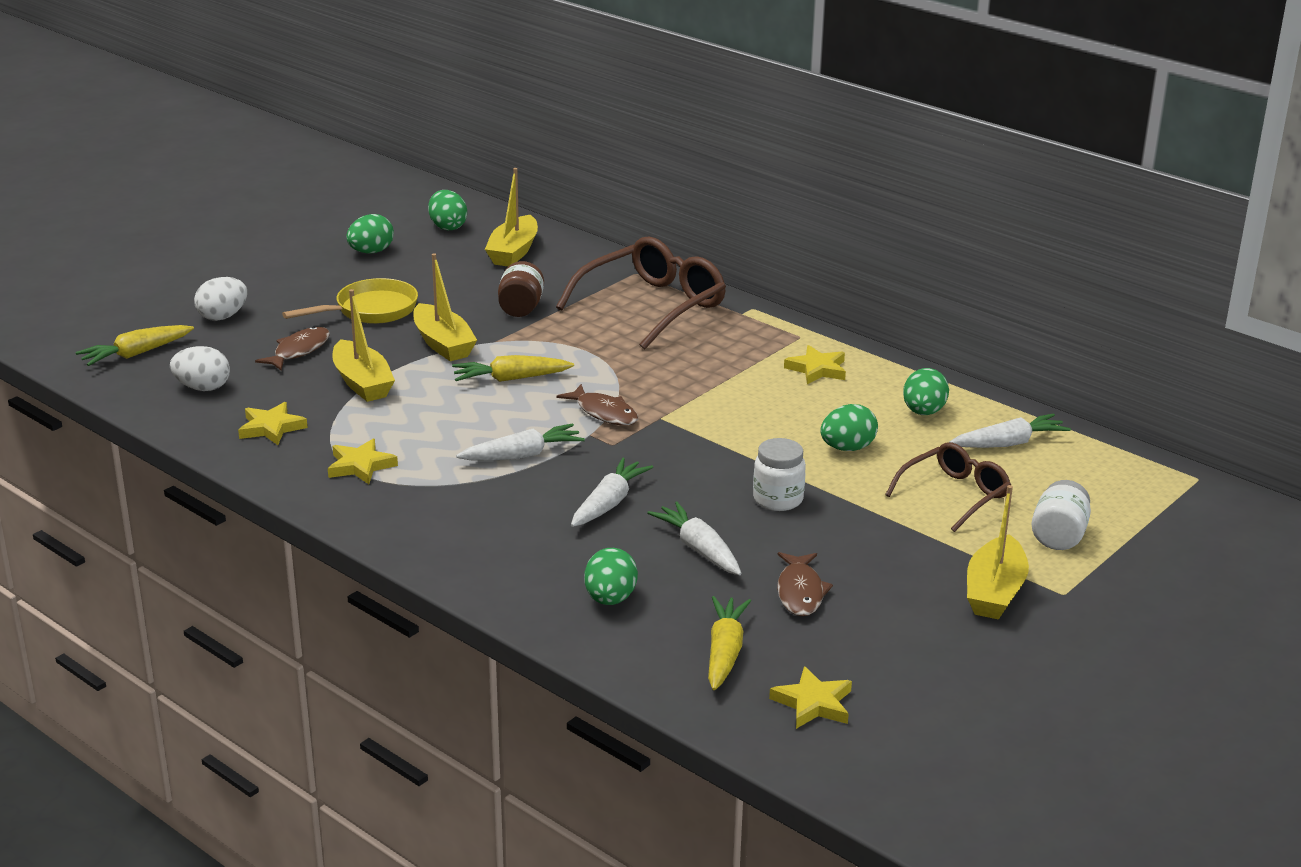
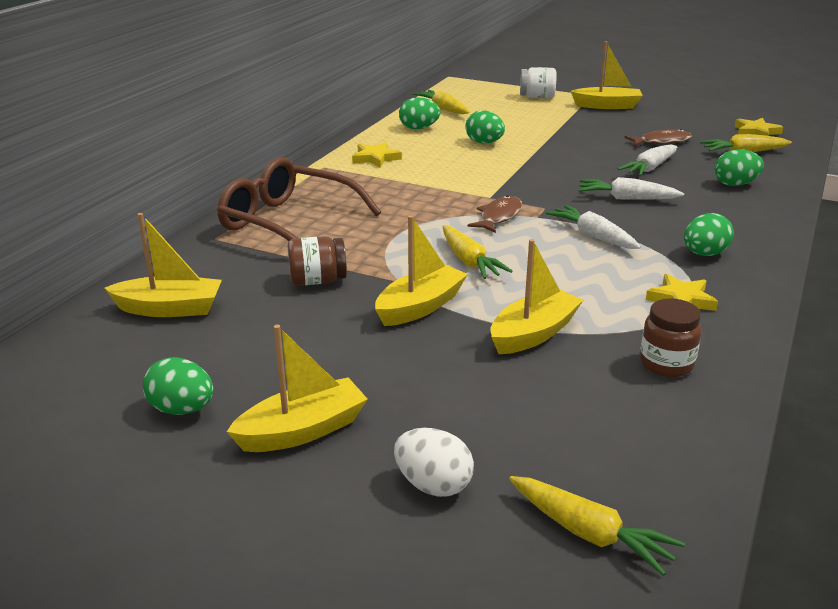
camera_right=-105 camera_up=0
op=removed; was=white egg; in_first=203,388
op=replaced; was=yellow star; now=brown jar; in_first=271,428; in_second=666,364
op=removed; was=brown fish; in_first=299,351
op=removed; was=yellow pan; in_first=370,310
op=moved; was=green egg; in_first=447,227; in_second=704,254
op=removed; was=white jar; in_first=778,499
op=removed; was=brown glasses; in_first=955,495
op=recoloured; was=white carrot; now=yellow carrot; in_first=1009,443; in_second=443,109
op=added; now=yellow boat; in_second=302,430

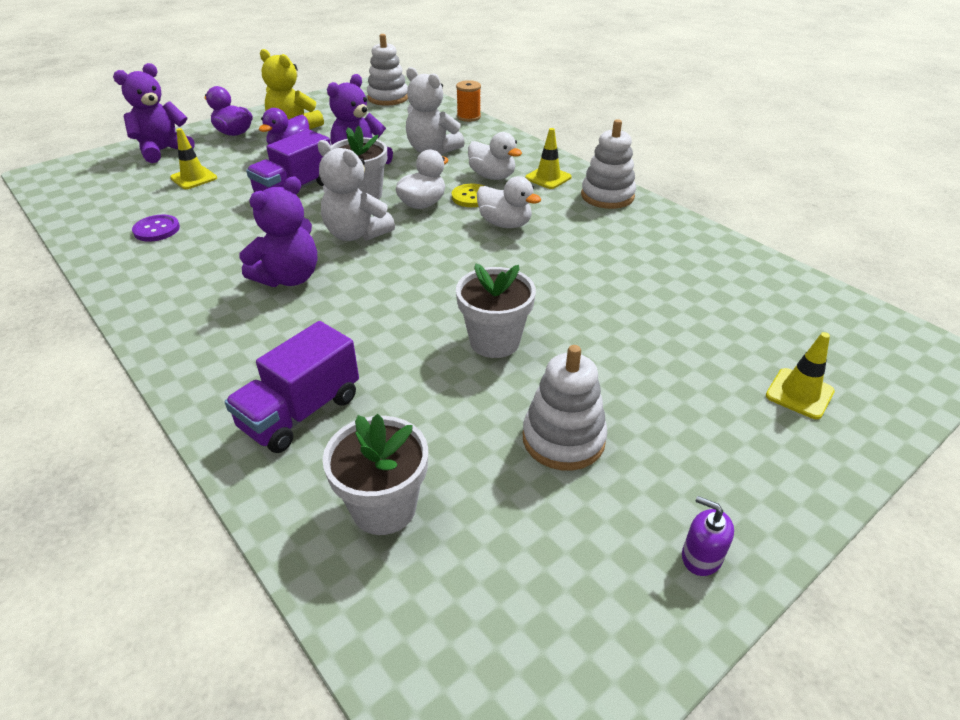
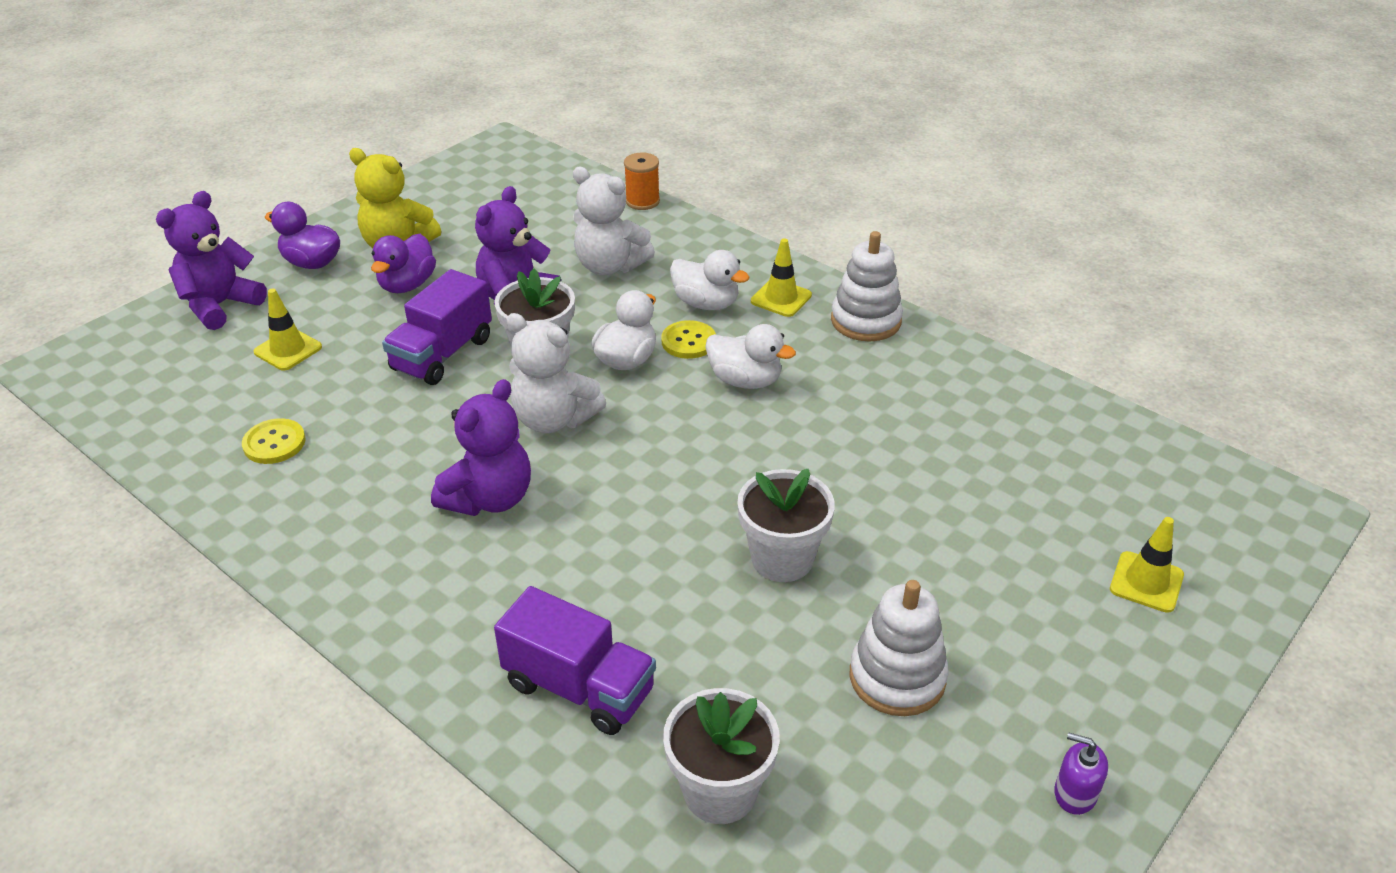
camera_right=-10 camera_up=0
op=recoloured; was=purple button; now=yellow button; in_first=156,230; in_second=274,443
op=turned; was=purple truck; in_first=301,412; in_second=579,687; clockwise=-90
op=removed; was=white stacking toy; in_first=388,98

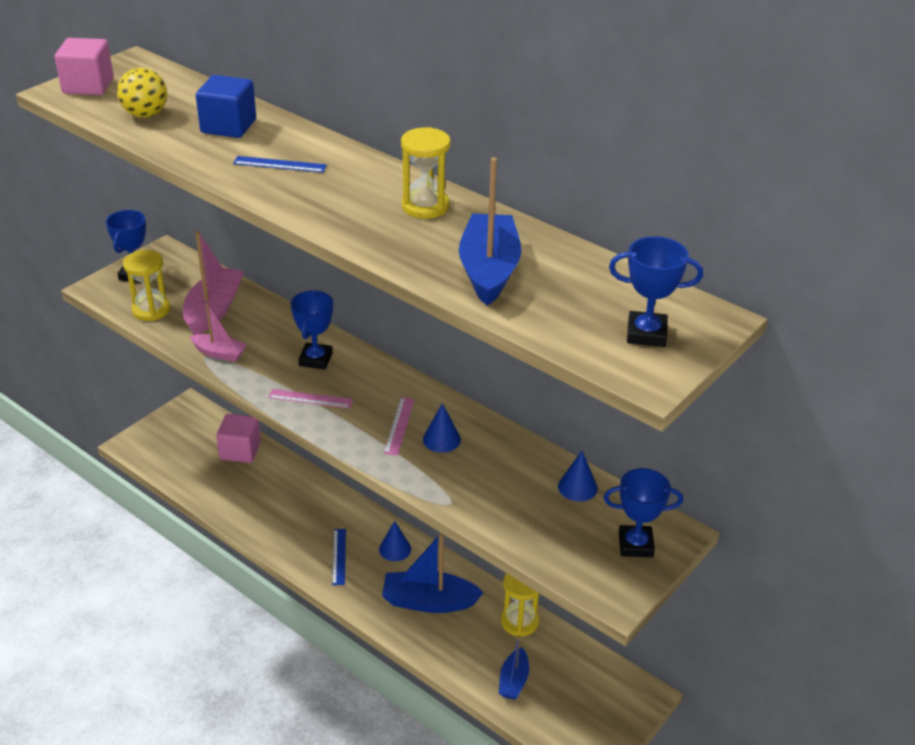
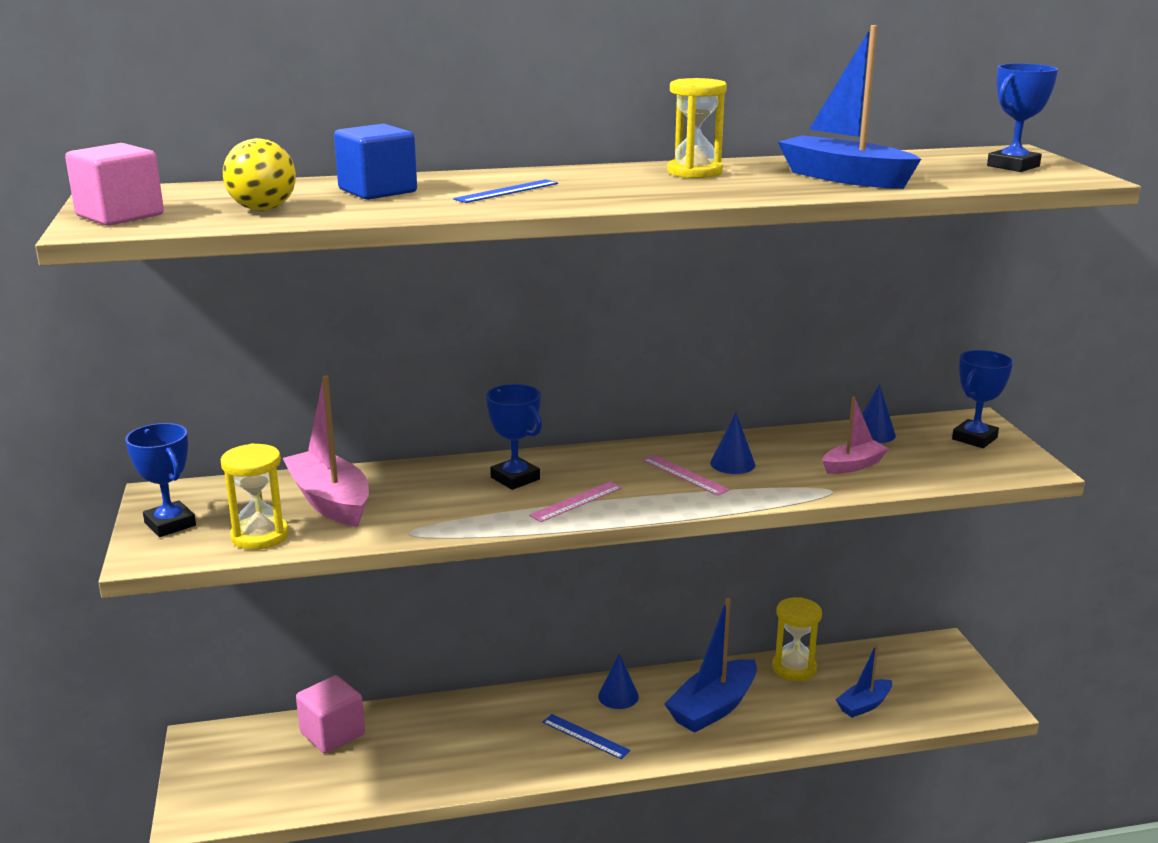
camera_right=-50 camera_up=-15
op=moved; was=pink boat; in_first=219,353; in_second=853,465
op=turned; was=blue boat; in_first=513,680; in_second=864,705; clockwise=90

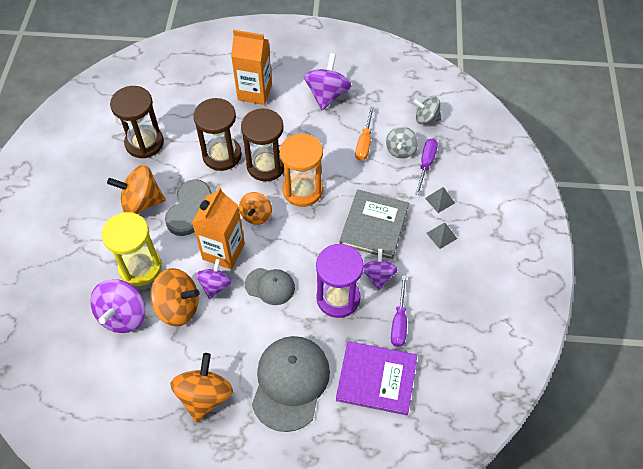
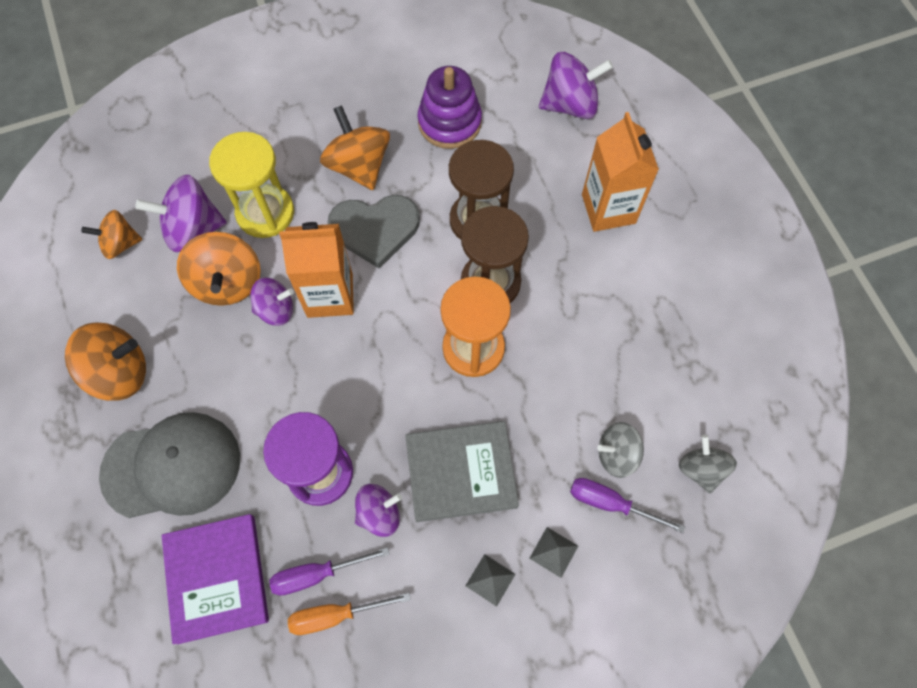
camera_right=65 camera_up=10
op=replaced; was=brown hourglass; now=purple stacking toy; in_first=144,143; in_second=449,122
op=moved; was=orange spinning top; in_first=256,215; in_second=120,244
op=removed; was=grey cap; in_first=270,286
op=moved; was=purple spinning top; in_first=327,95; in_second=570,104
op=moved; was=orange screwdriver; in_first=364,143; in_second=336,615
op=turned; was=purple screwdriver; in_first=426,164; in_second=611,504; clockwise=-150

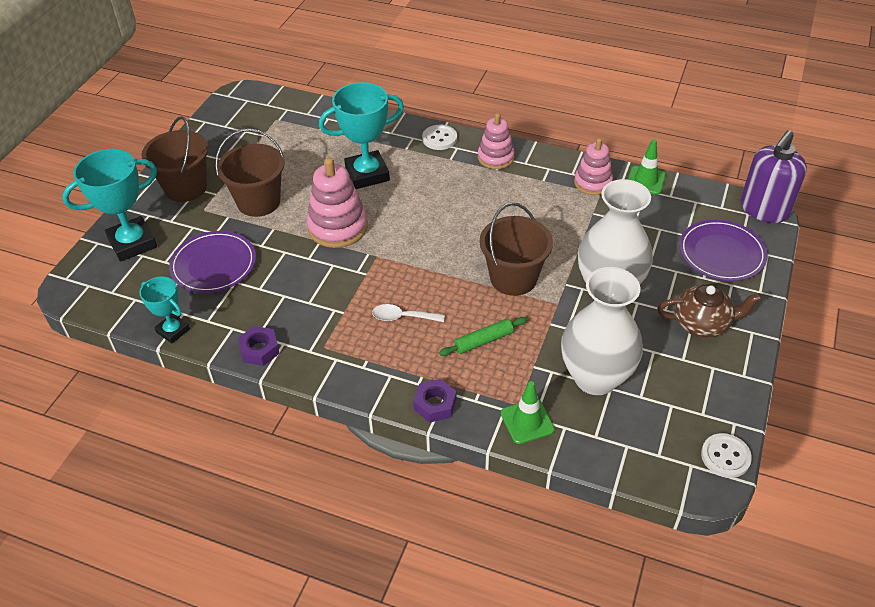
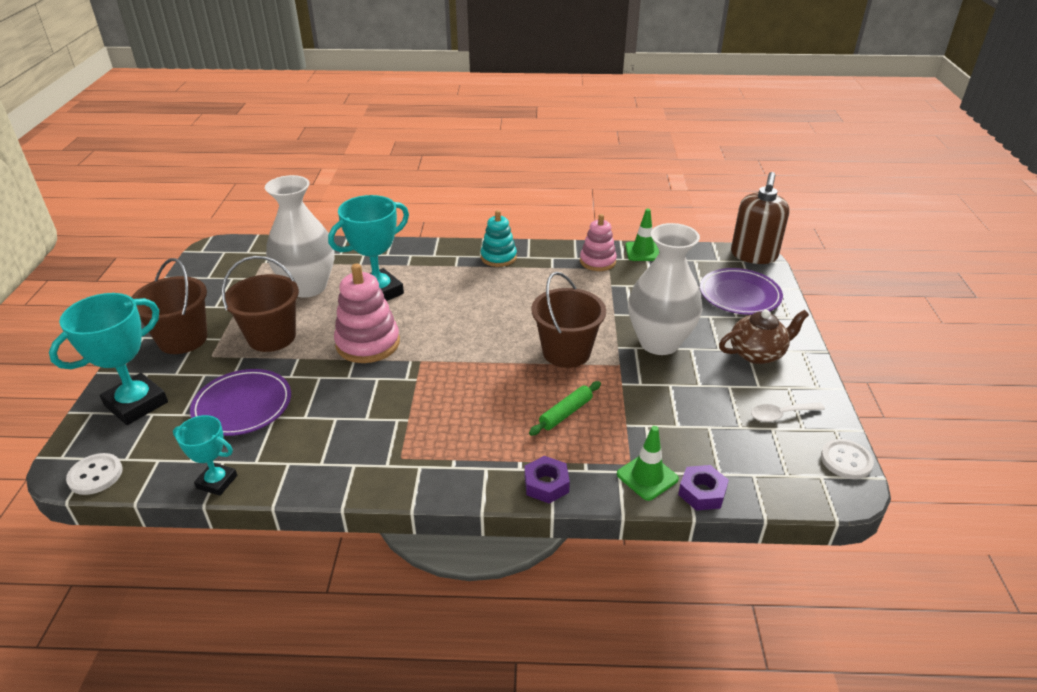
camera_right=-20 camera_up=-10
op=moved; was=purple nut; in_first=259,350; in_second=702,492
op=moved; was=white spoon; in_first=402,317; in_second=781,415
op=moved; was=white button; in_first=439,138; in_second=95,475
op=recoloured; was=pink stacking toy; now=turquoise stacking toy; in_first=495,157; in_second=498,257
op=moved; was=white vase; in_first=595,377; in_second=308,287
op=recoloured; was=purple soap dispenser; now=brown soap dispenser; in_first=764,209; in_second=753,255

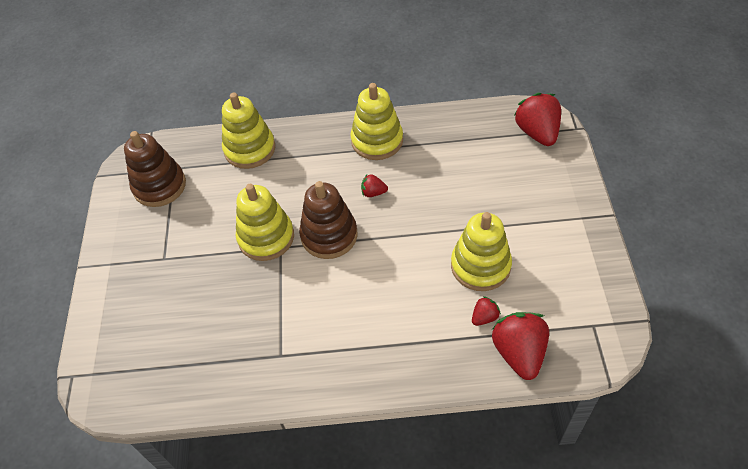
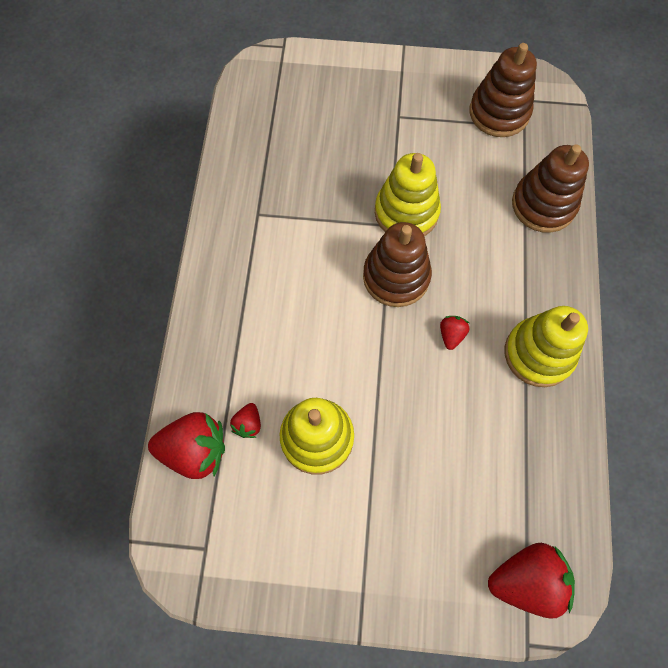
camera_right=95 camera_up=15
op=recoloured; was=yellow stacking toy; now=brown stacking toy; in_first=250,149; in_second=543,205
op=turned; was=red strawberry; in_first=484,317; in_second=248,424; clockwise=45

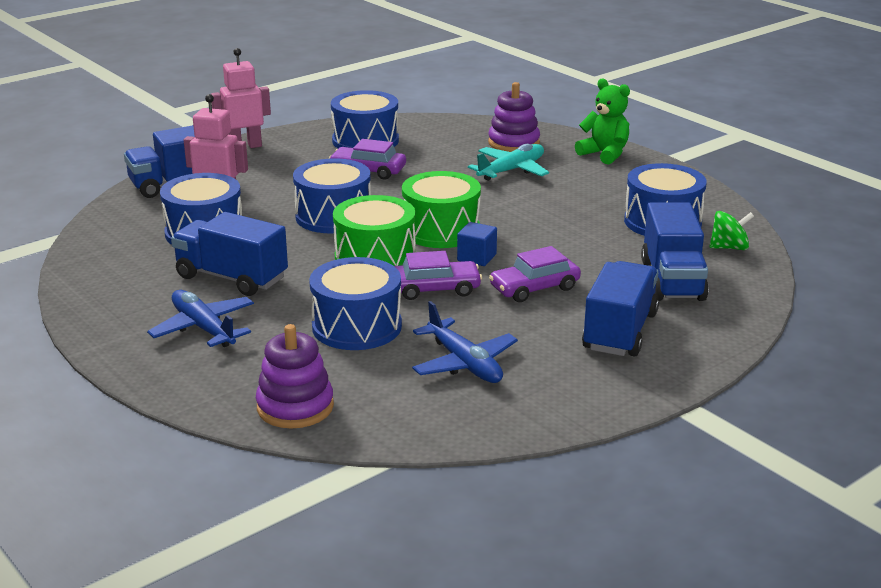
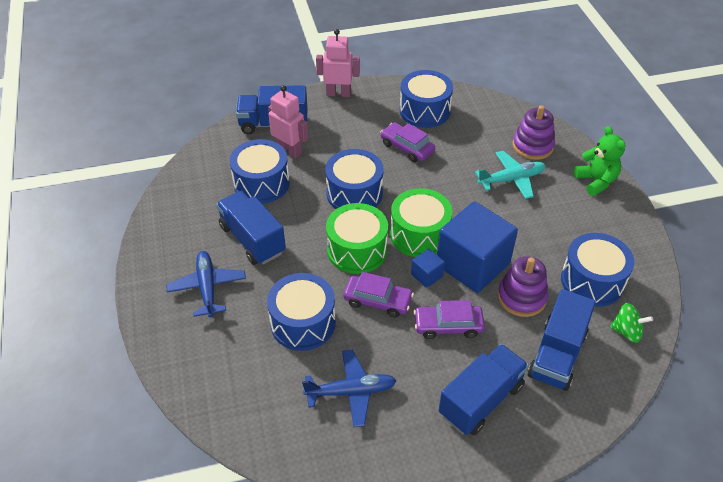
camera_right=25 camera_up=20
op=moved; was=purple stacking toy; in_first=295,407; in_second=521,297
op=turned; was=blue plane; in_first=464,363; in_second=351,392; clockwise=-90
op=added; now=blue cube; in_second=472,264

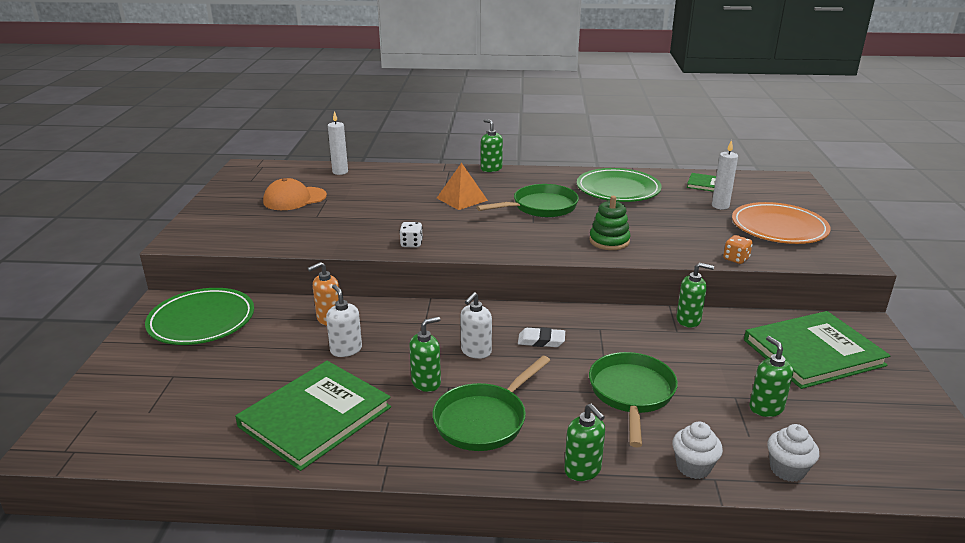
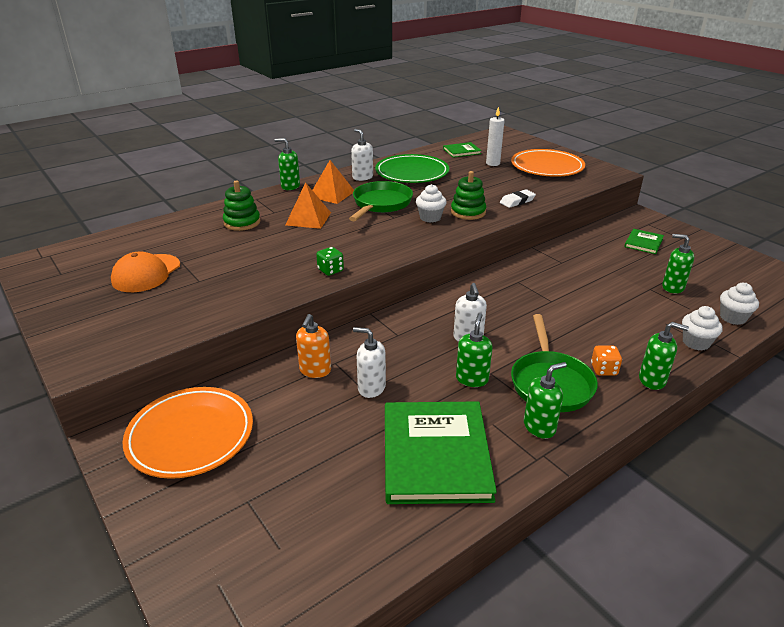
camera_right=-40 camera_up=5
op=recoloured; was=green plate; now=orange plate; in_first=202,321; in_second=190,435
op=removed; was=white candle; in_first=340,172
op=recoloured; was=white dice; now=green dice; in_first=411,244; in_second=330,270
op=moved; was=white eraser; in_first=541,341; in_second=517,201
op=removed; was=green pan; in_first=631,393
op=moved; was=green soap dispenser; in_first=688,320; in_second=539,427
op=moved; was=orange dice; in_first=736,259; in_second=604,370
op=resized; was=green book; in_first=813,352; in_second=643,243; ratio=0.47
op=added; now=green stacking toy; in_second=242,222
op=added; now=orange pyramid; in_second=331,194
op=added; now=white soap dispenser; in_second=362,177
op=added; now=white cupcake; in_second=430,218

